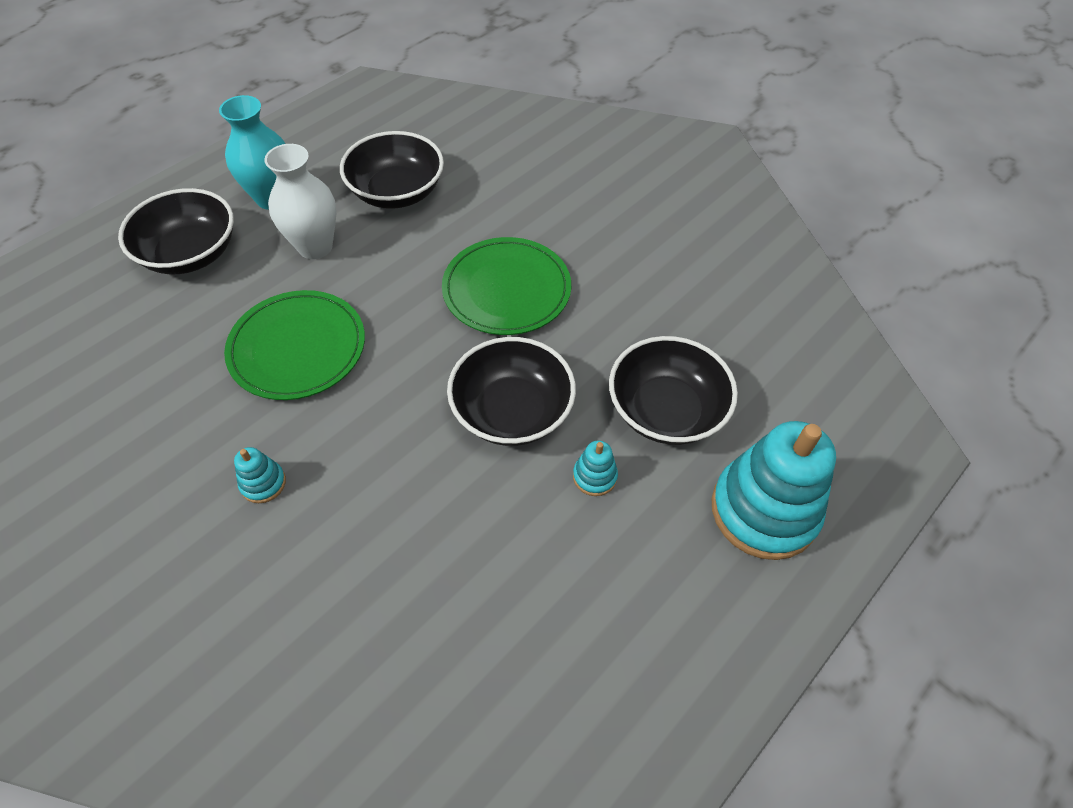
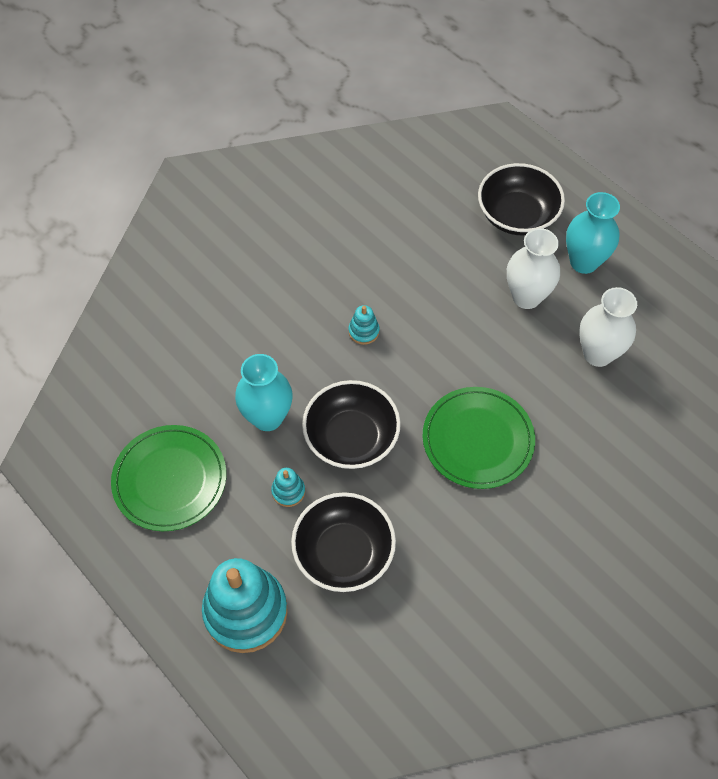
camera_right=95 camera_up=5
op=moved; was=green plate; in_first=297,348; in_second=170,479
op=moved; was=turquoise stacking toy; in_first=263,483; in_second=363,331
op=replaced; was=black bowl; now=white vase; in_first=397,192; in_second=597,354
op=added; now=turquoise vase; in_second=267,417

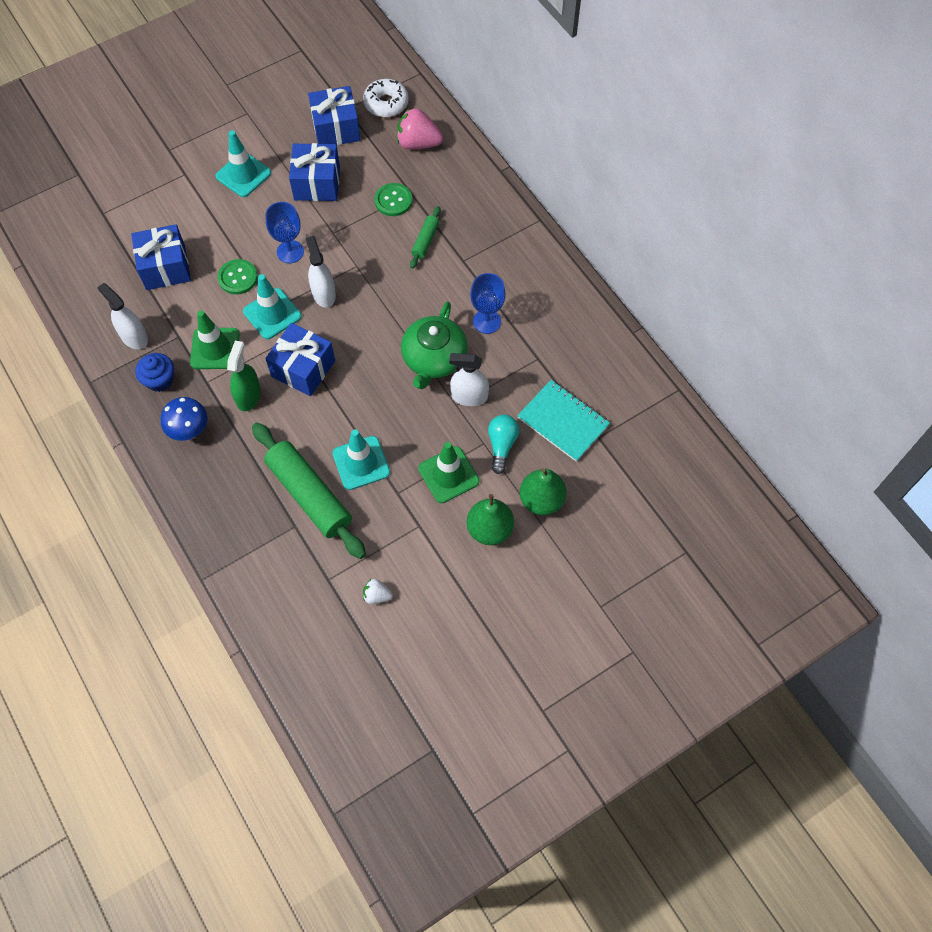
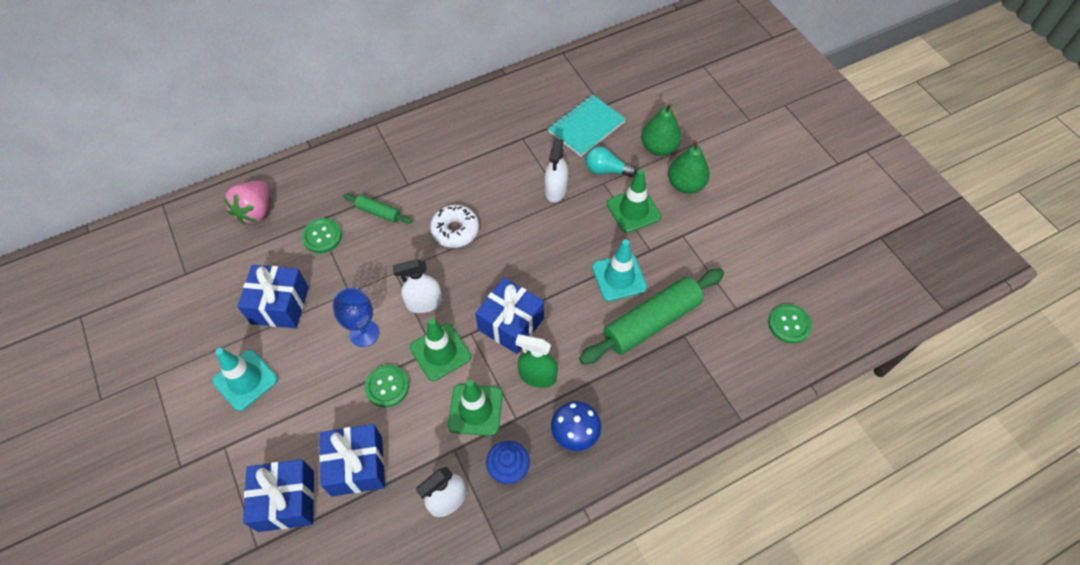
camera_right=-85 camera_up=-5
op=recoloured; was=turquoise traffic cone; now=green traffic cone; in_first=272,314; in_second=440,352
op=moved; was=blue gift; in_first=336,128; in_second=286,501
op=moved; was=white donut; in_first=386,103; in_second=455,230
op=removed; was=white strawberry; in_first=377,595
op=removed; was=green teapot; in_first=434,358
op=removed; was=blue goblet; in_first=487,321
op=added; now=green button; in_second=789,324

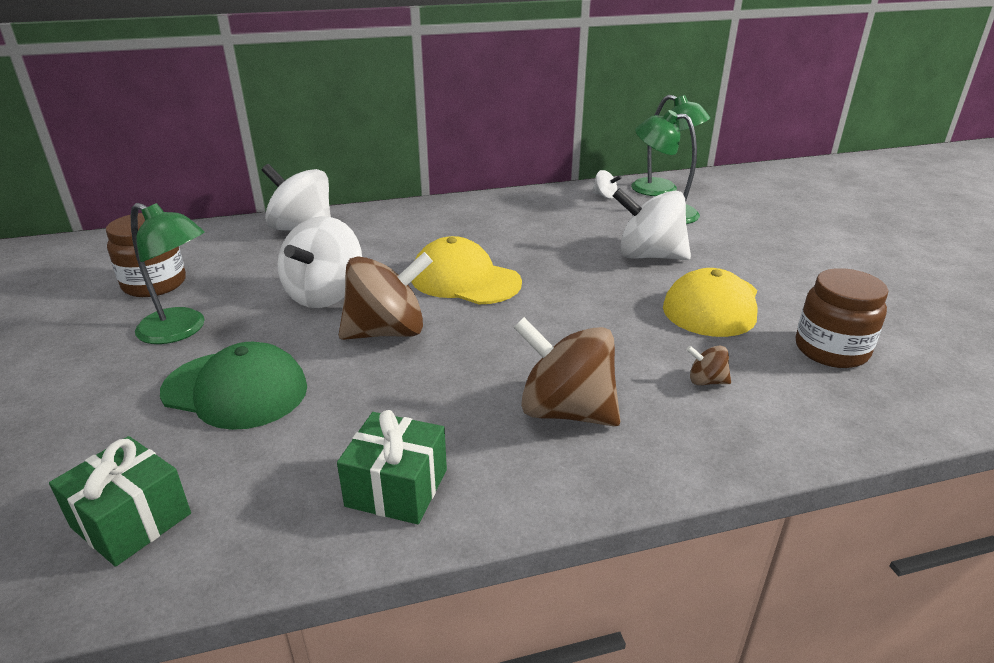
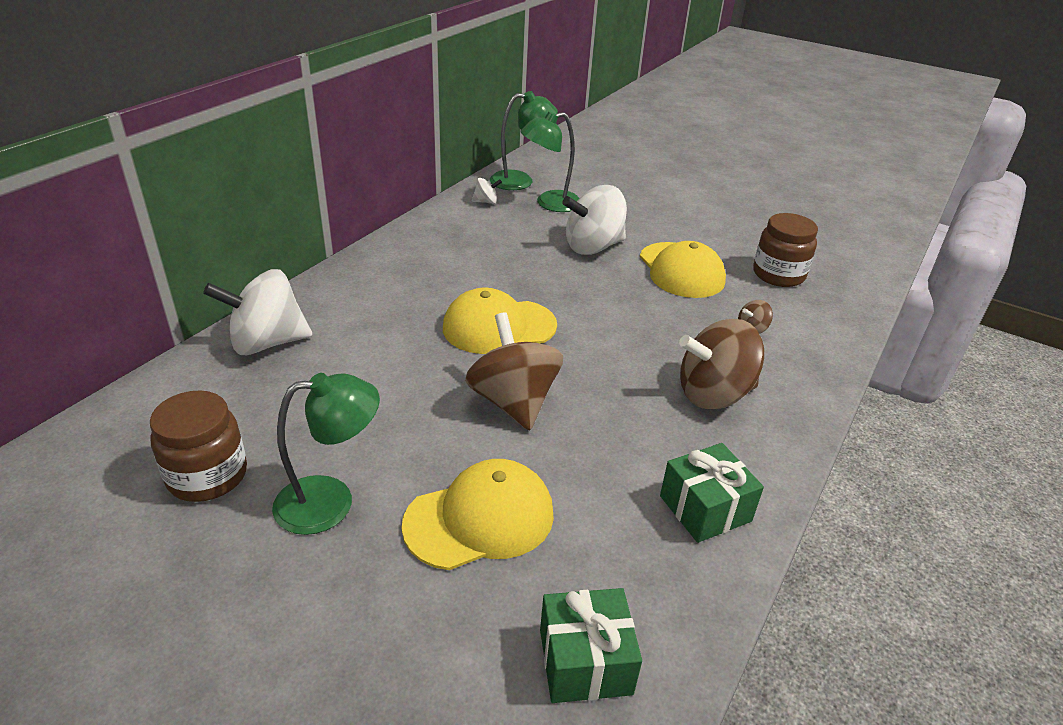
camera_right=-45 camera_up=5
op=recoloured; was=green cap; now=yellow cap; in_first=235,390; in_second=480,519
op=removed; was=white spinning top; in_first=325,295
op=turned; was=brown spinning top; in_first=387,332; in_second=513,402; clockwise=-45

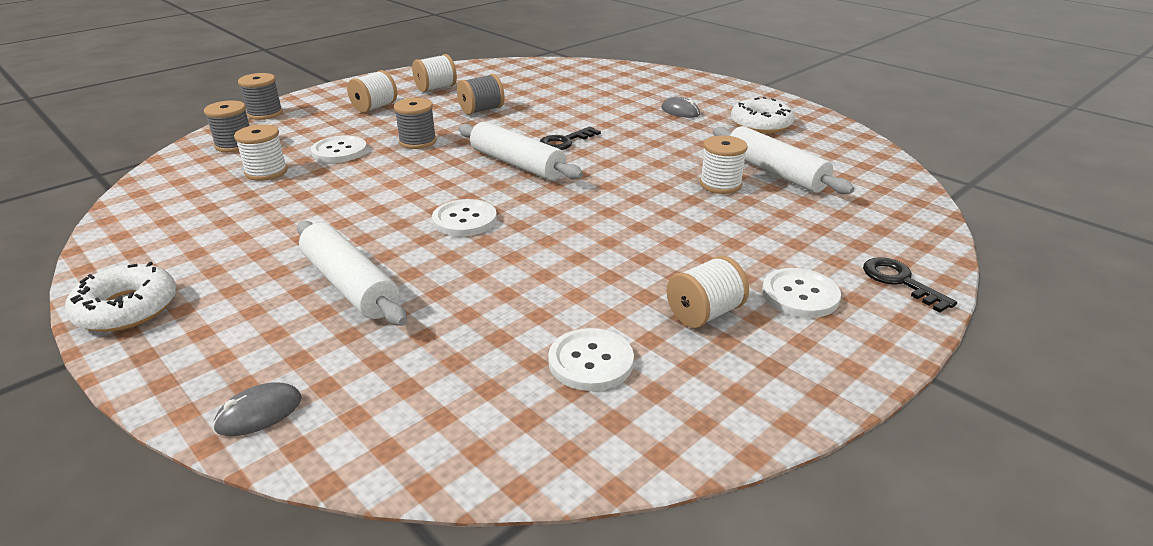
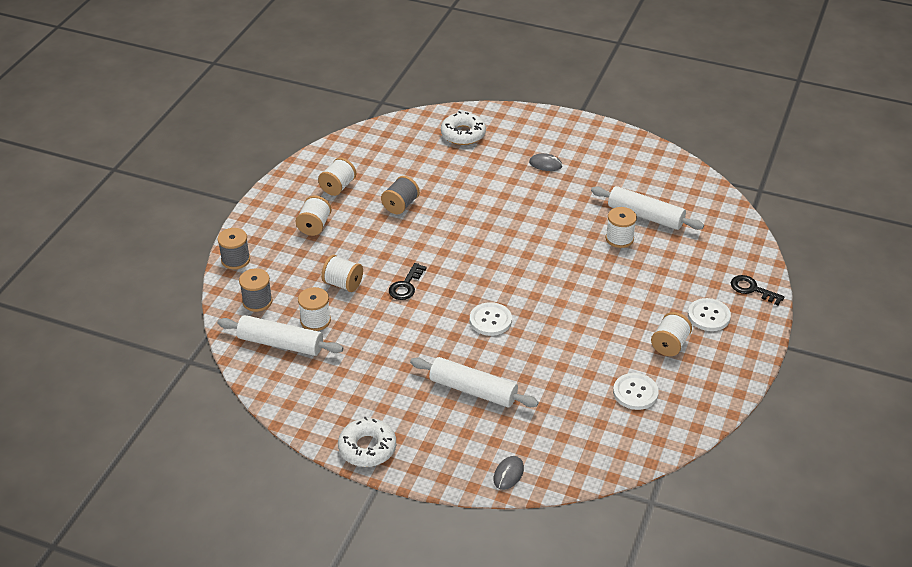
camera_right=-25 camera_up=10
op=replaced; was=white button; now=white spool; in_first=339,151; in_second=343,284
op=removed; was=grey spool; in_first=418,142
op=moved; was=white rolling pin; in_first=517,164; in_second=281,343
op=moved; was=black key; in_first=565,142; in_second=406,286
op=moved; was=white donut; in_first=760,124; in_second=463,134

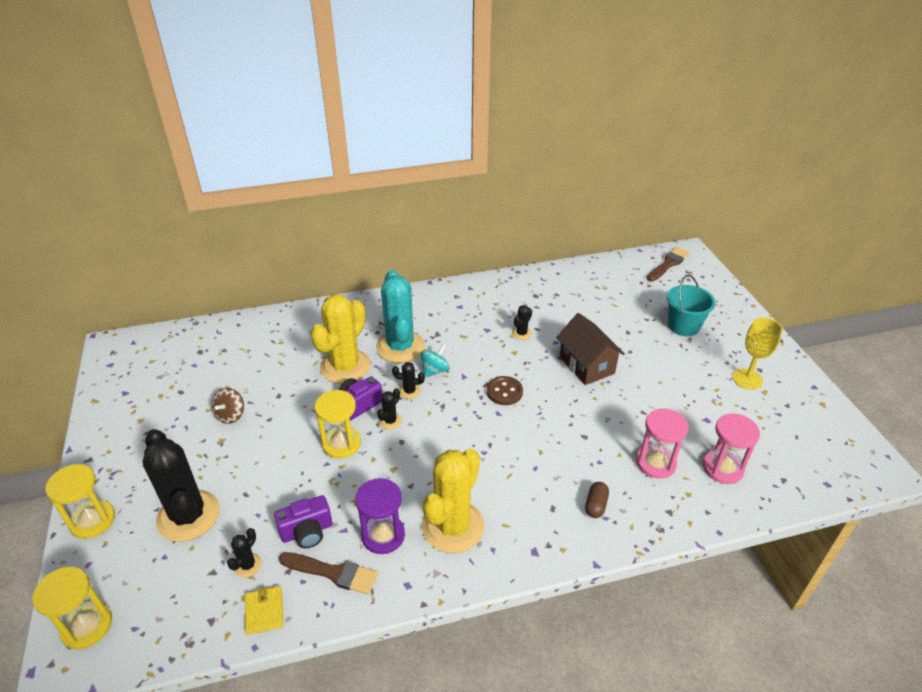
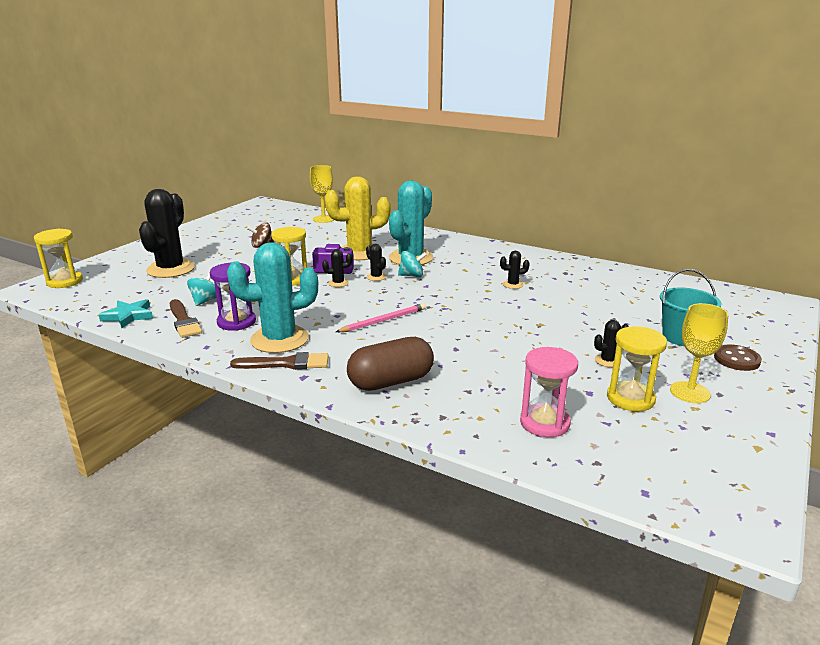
camera_right=45 camera_up=-15
op=moved; was=yellow hourglass; in_first=93,520; in_second=630,398
op=moved; was=black cactus; in_first=248,565; in_second=607,361
op=replaced; was=yellow wallet; now=turquoise star; in_first=264,611; in_second=128,316
op=replaced; was=purple camera; now=turquoise spinning top; in_first=307,531; in_second=205,301
op=recoloured; was=yellow cactus; now=turquoise cactus; in_first=453,526; in_second=279,339
op=moved; was=brown button; in_first=504,392; in_second=736,359
op=removed; was=brown house; in_first=586,365
op=resized; was=brown capsule; in_first=596,505; in_second=391,382; ratio=2.09
op=removed; was=pink hourglass; in_first=655,463
op=moved; was=brown brush; in_first=668,264; in_second=286,363
op=added; now=yellow goblet; in_second=323,219
op=added; now=pink pencil; in_second=383,321

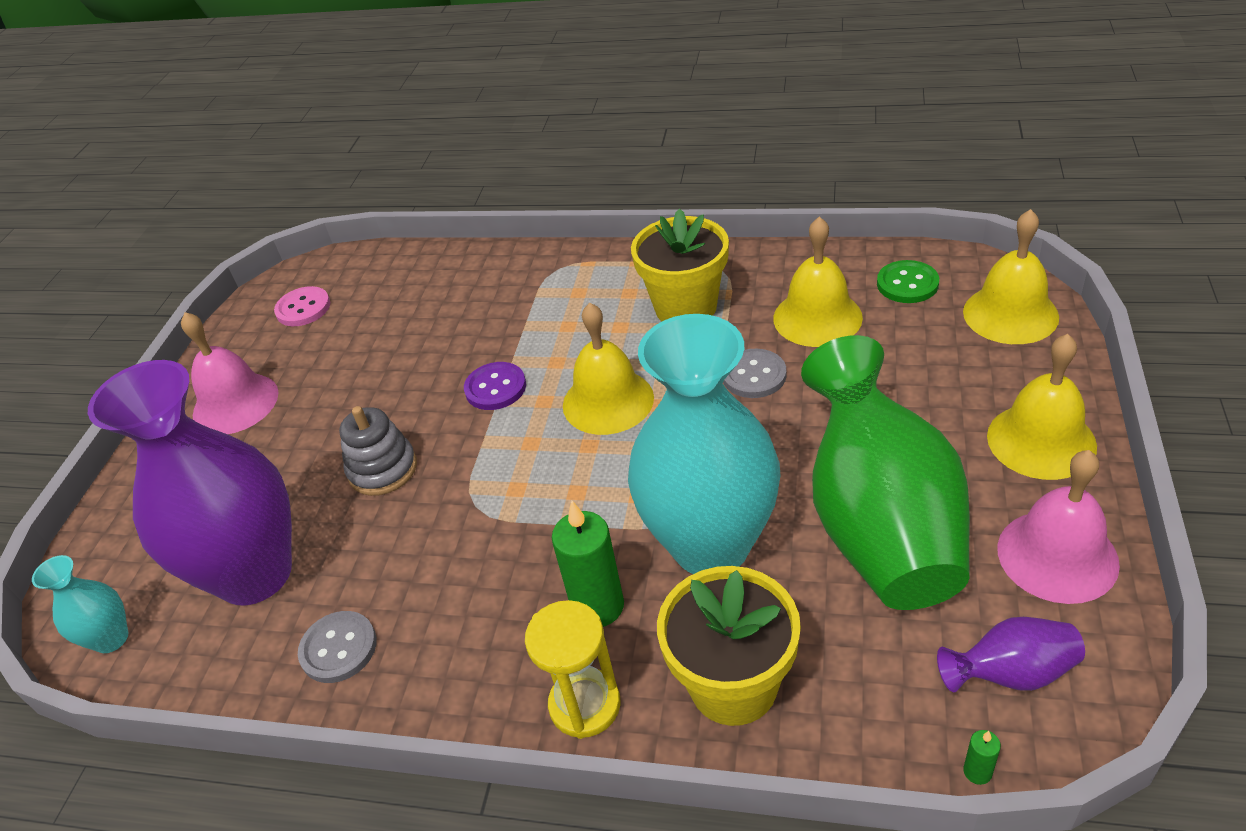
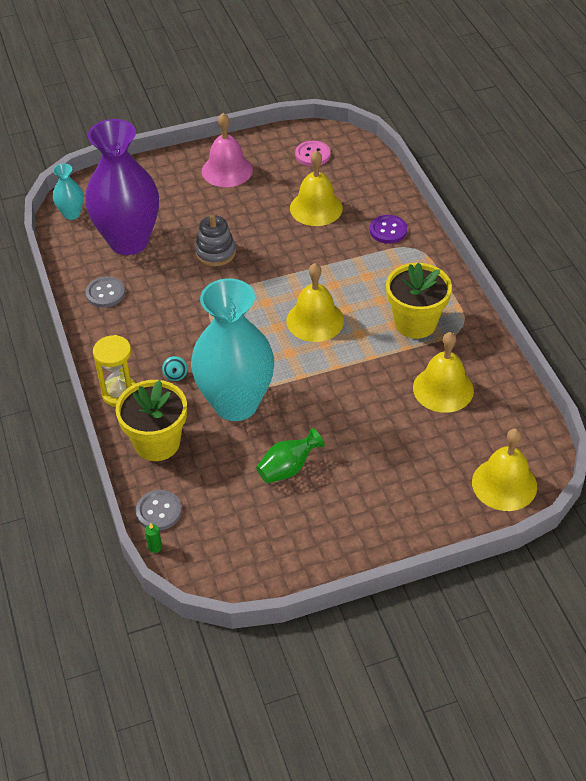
camera_right=55 camera_up=5
op=moved; was=purple button; in_first=495,388; in_second=388,230
op=replaced; was=green candle; now=turquoise spinning top; in_first=598,606; in_second=175,375
op=moved; was=grey button; in_first=754,375; in_second=159,511
op=resized; was=green vase; in_first=879,523; in_second=288,468; ratio=0.43
op=removed; was=green button; in_first=907,284
op=removed; was=purple vase; in_first=1011,673
op=moved; was=yellow bell; in_first=1041,440; in_second=316,208
op=removed; was=pink bell; in_first=1057,555

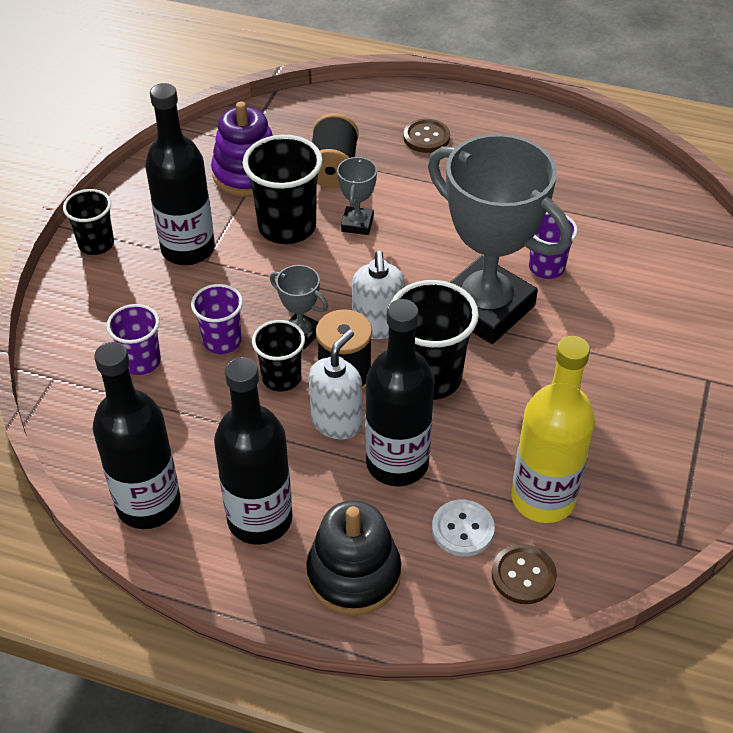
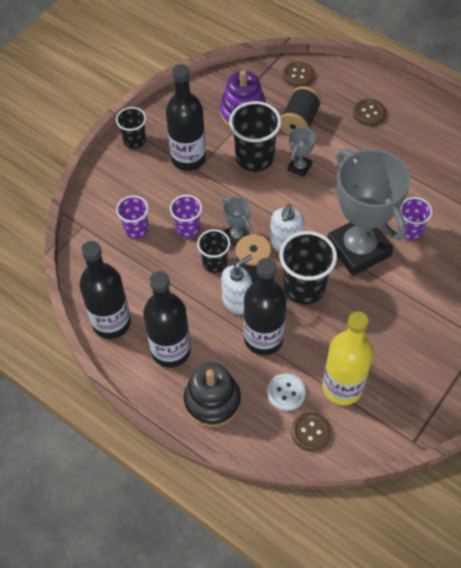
camera_right=20 camera_up=10
op=added; now=brown button; in_second=298,75

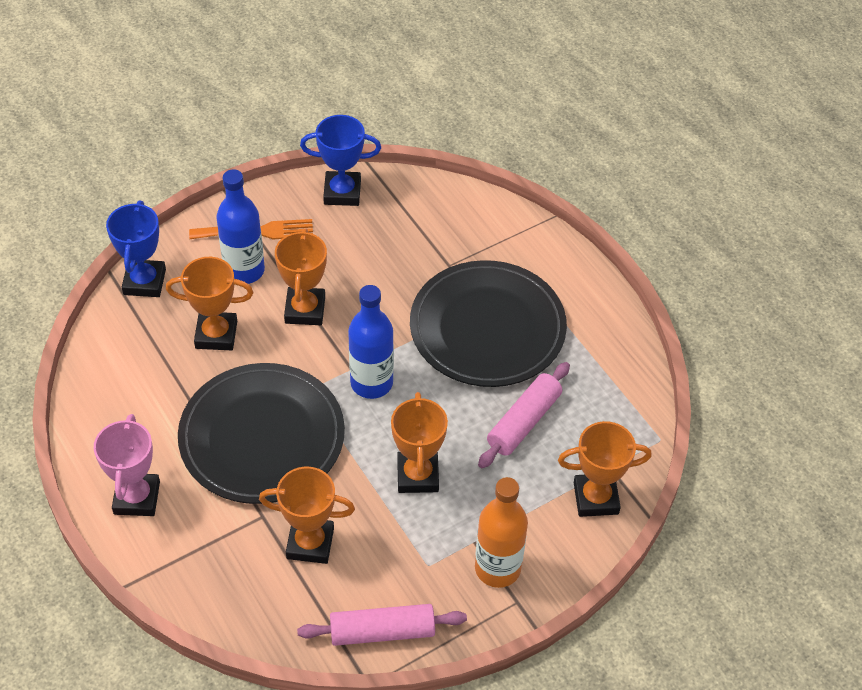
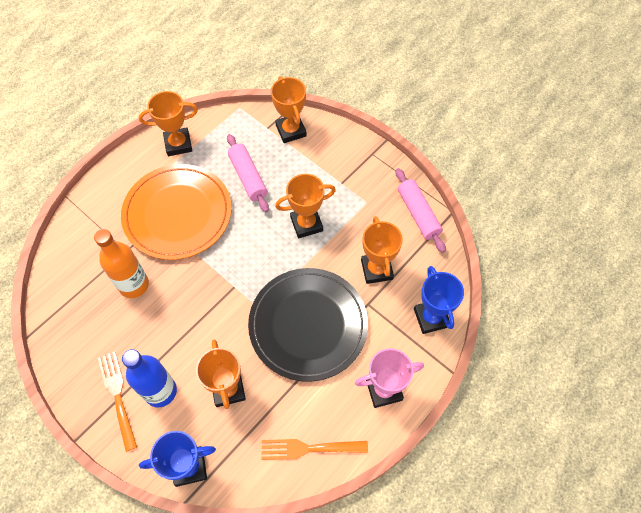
camera_right=-105 camera_up=10
op=moved; was=orange trophy; in_first=305,310; in_second=178,144
op=moved; was=blue trophy; in_first=342,192; in_second=431,318
op=removed; was=blue bottle; in_first=371,383
op=recoloured; was=black plate; now=orange plate; in_first=487,328; in_second=178,214
op=moved; was=orange bottle; in_first=497,568; in_second=134,285
op=turned; was=pink rolling pin; in_first=523,421; in_second=248,177; clockwise=45
op=added; now=orange fork; in_second=310,448

